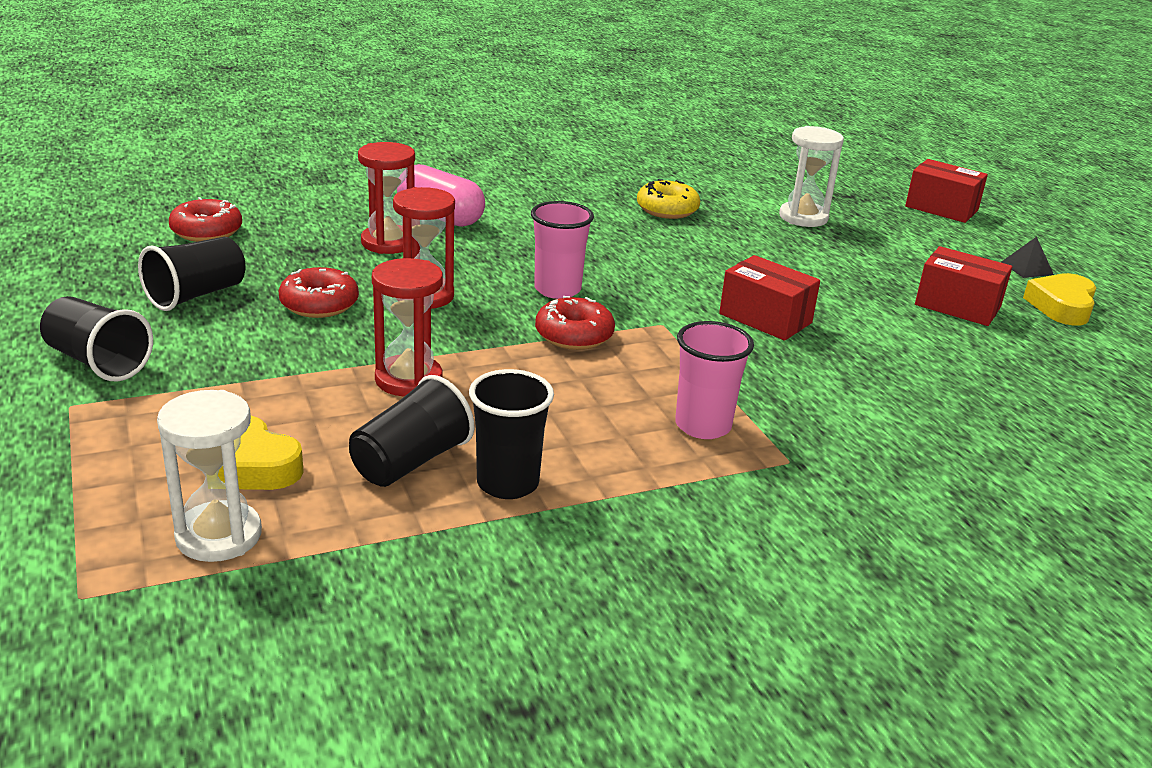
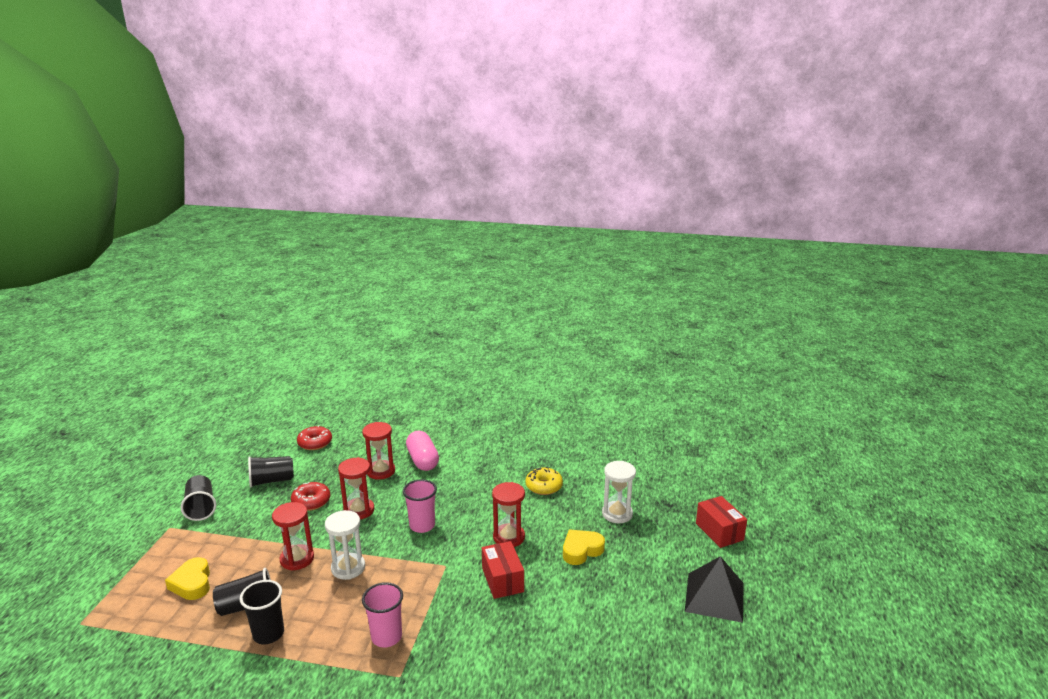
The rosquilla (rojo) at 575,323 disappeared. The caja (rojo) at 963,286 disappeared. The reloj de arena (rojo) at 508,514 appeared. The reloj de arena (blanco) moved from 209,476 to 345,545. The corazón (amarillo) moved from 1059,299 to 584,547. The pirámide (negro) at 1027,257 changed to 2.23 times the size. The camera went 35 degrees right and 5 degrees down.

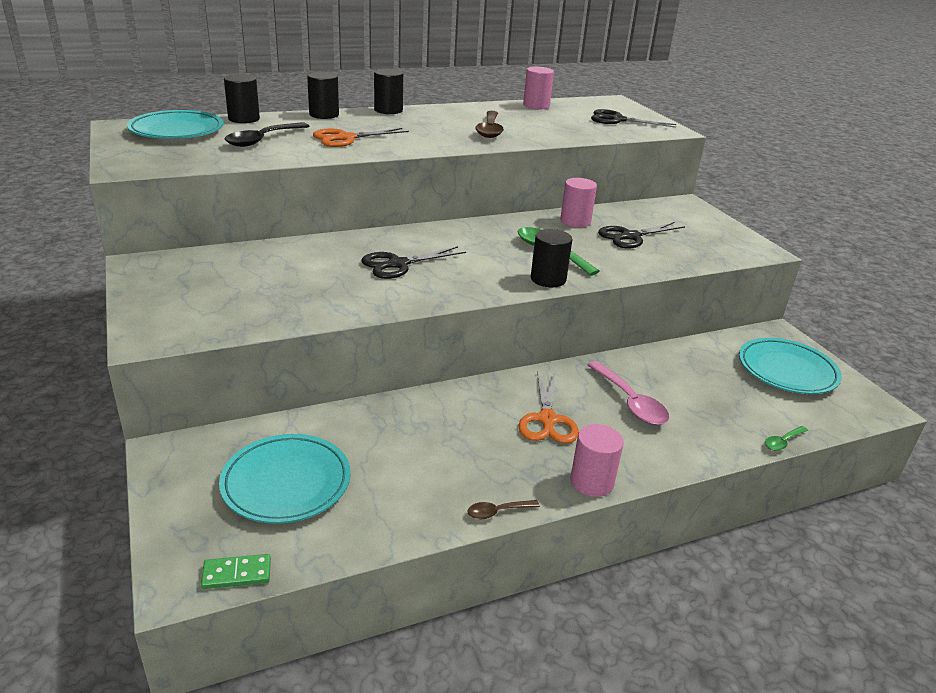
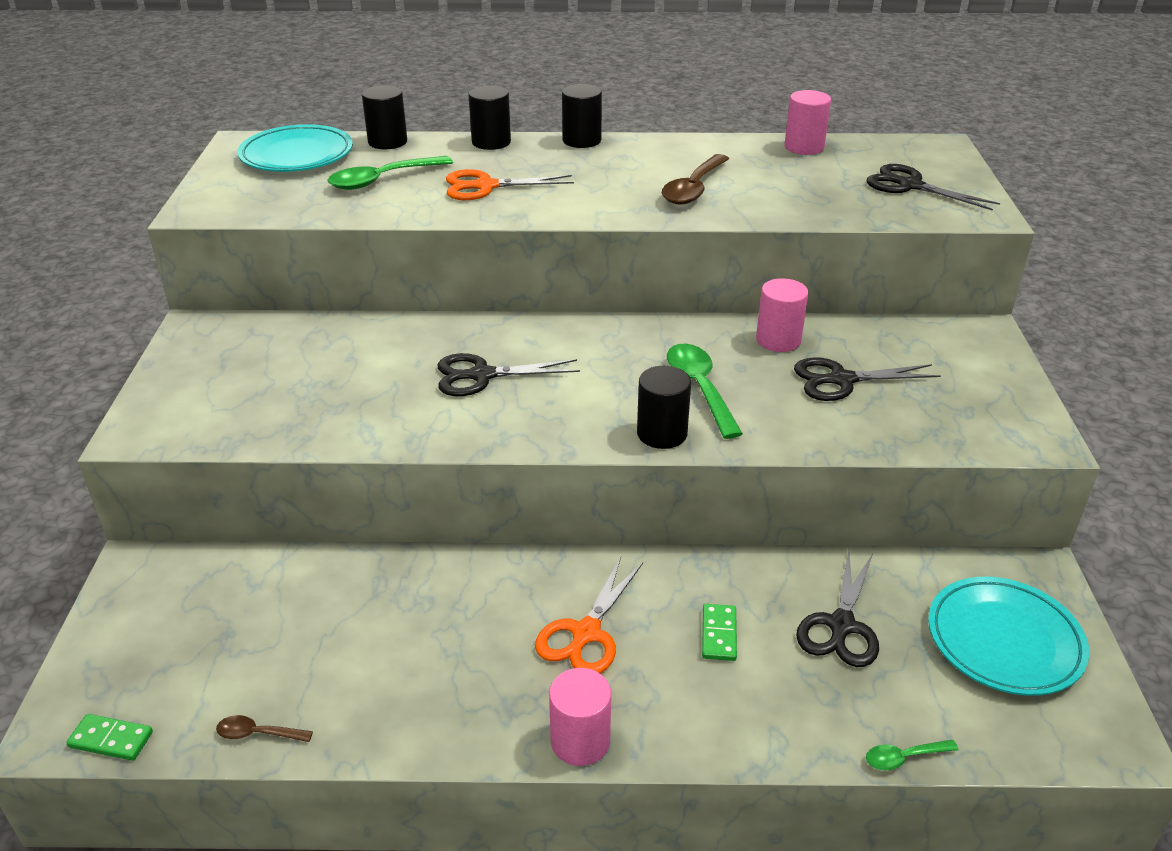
The plato (turquesa) at 285,479 disappeared. The tijeras (negro) at 837,608 appeared. The cuchara (marrón) moved from 503,509 to 264,728. The cuchara (rosa) at 628,393 was replaced by the ficha de dominó (verde) at 719,632. The cuchara (negro) at 267,134 became the cuchara (verde) at 390,173. The camera went 25 degrees right and 5 degrees up.

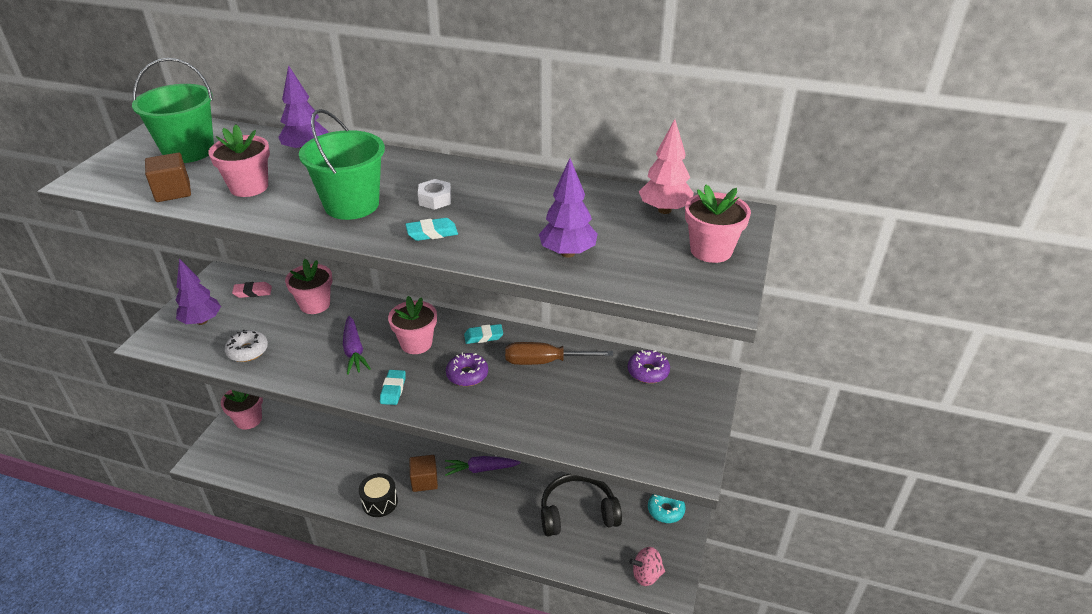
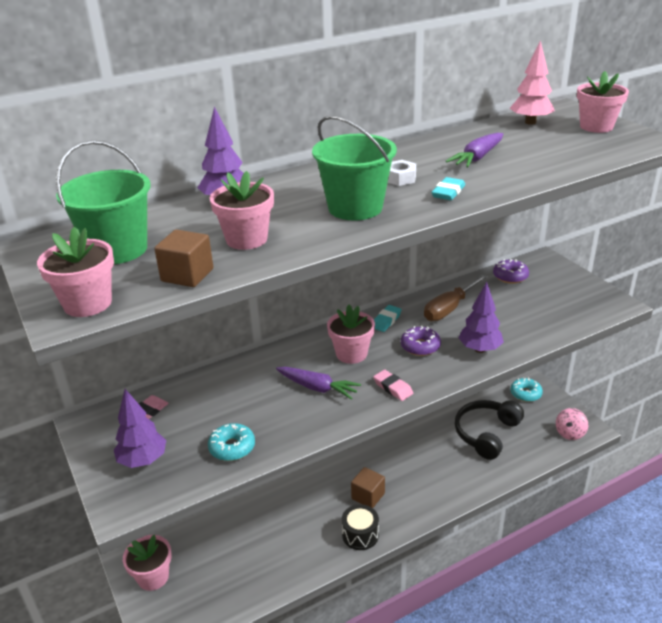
The maceta (rosa) moved from 309,286 to 75,272. The zanahoria (morado) moved from 483,466 to 474,150. The árbol (morado) moved from 568,208 to 481,317. The rosquilla (blanco) at 246,346 became the rosquilla (turquesa) at 231,442. The goma de borrar (turquesa) at 393,387 became the goma de borrar (rosa) at 393,385. The camera went 45 degrees left and 5 degrees down.

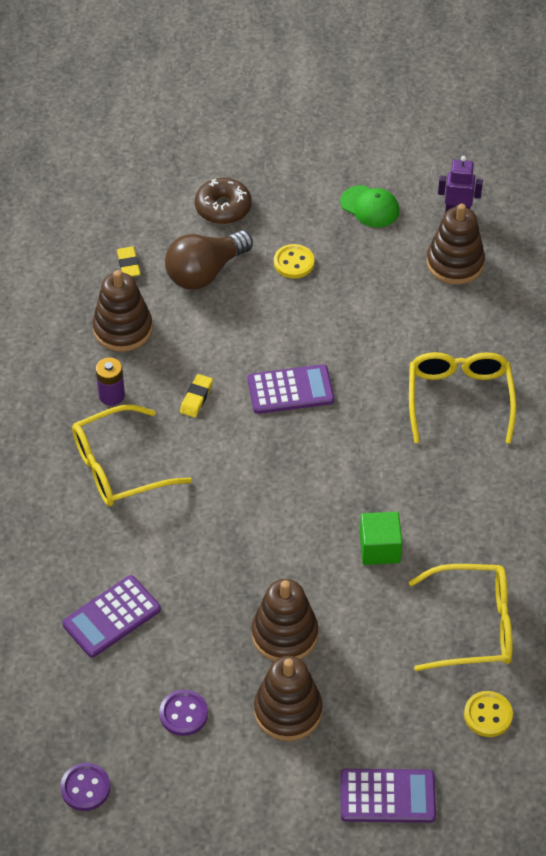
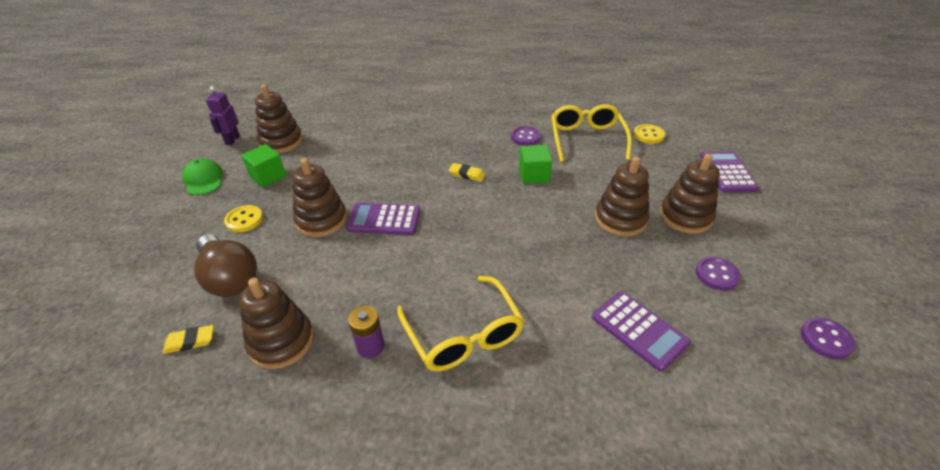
The rosquilla (marrón) at 223,201 disappeared. The gafas (amarillo) at 463,397 disappeared. The cubo (verde) at 263,166 appeared. The juguete apilable (marrón) at 319,197 appeared. The botón (morado) at 526,136 appeared. The goma de borrar (amarillo) moved from 196,396 to 467,172. The calculadora (morado) at 291,389 turned 75 degrees counterclockwise. The gorra (verde) at 369,206 turned 60 degrees counterclockwise. The camera went 90 degrees left and 10 degrees down.

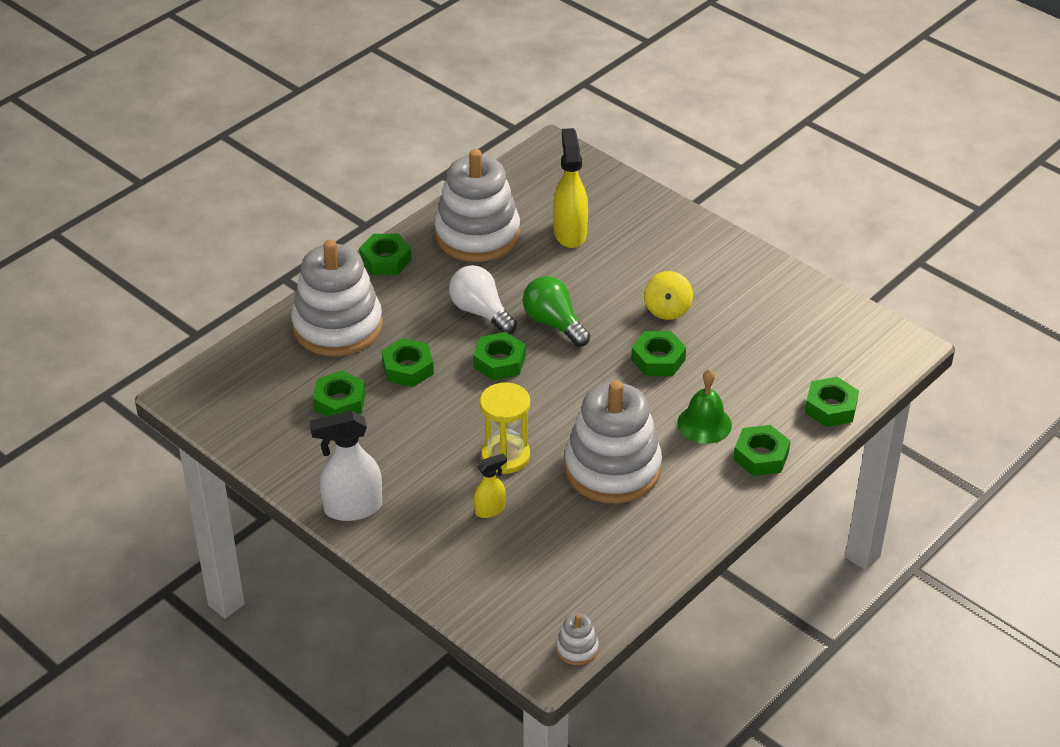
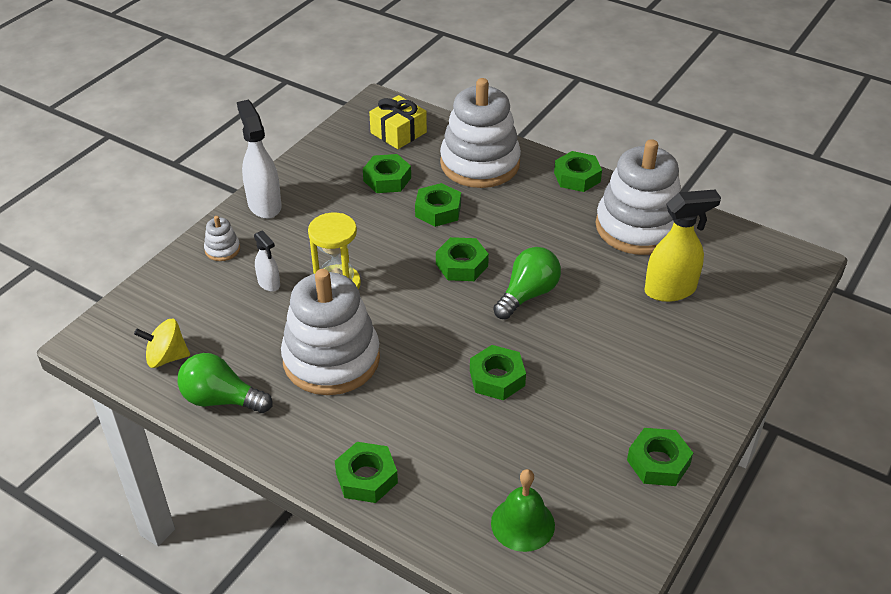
The bombilla (blanco) at 483,299 disappeared. The bombilla (verde) at 224,383 appeared. The regalo (amarillo) at 398,122 appeared. The juguete apilable (blanco) moved from 577,639 to 222,238. The peonza (amarillo) moved from 668,295 to 162,343. The campana (verde) moved from 704,406 to 523,510. The tuerca (verde) moved from 832,402 to 660,457. The pulverizador (amarillo) at 490,485 became the pulverizador (blanco) at 267,261. The camera went 80 degrees right and 0 degrees up.

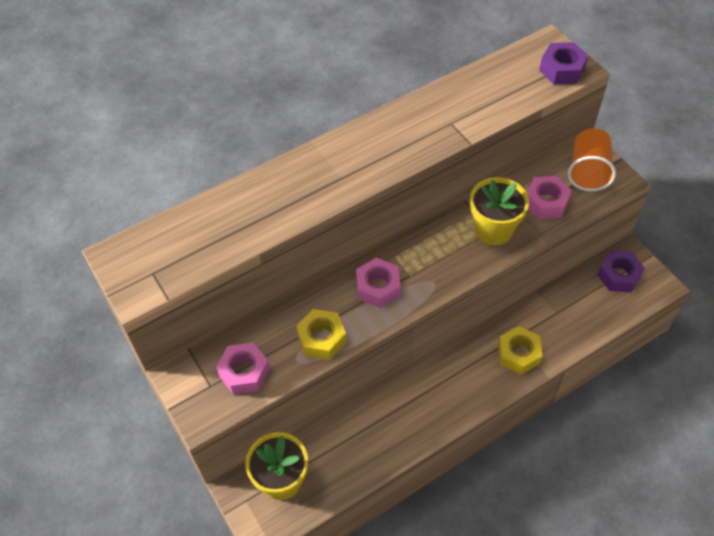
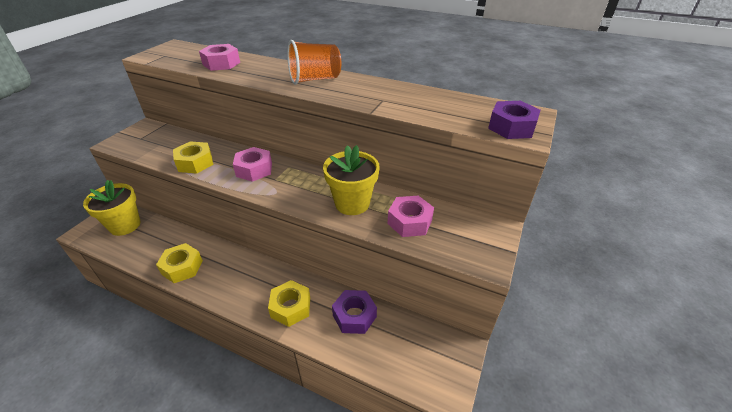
The tuerca (amarillo) at 179,263 appeared. The tuerca (rosa) moved from 243,368 to 219,57. The vaso (naranja) moved from 592,159 to 314,62. The tuerca (morado) moved from 621,271 to 354,312. The camera went 55 degrees right and 15 degrees down.

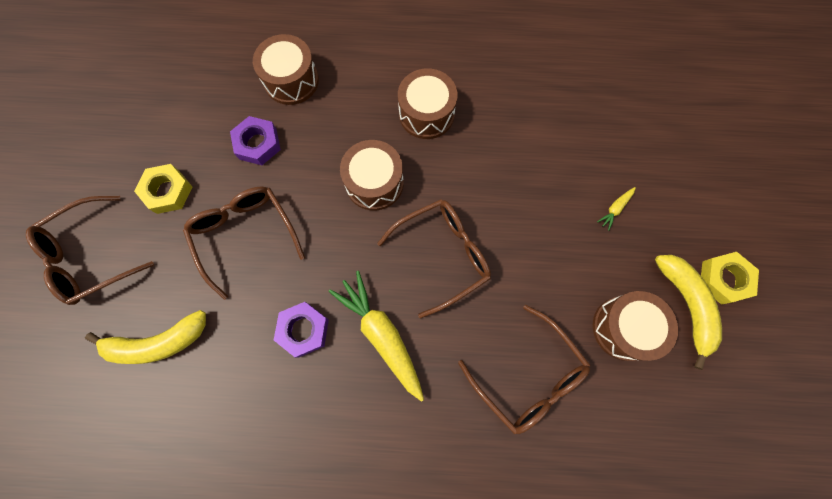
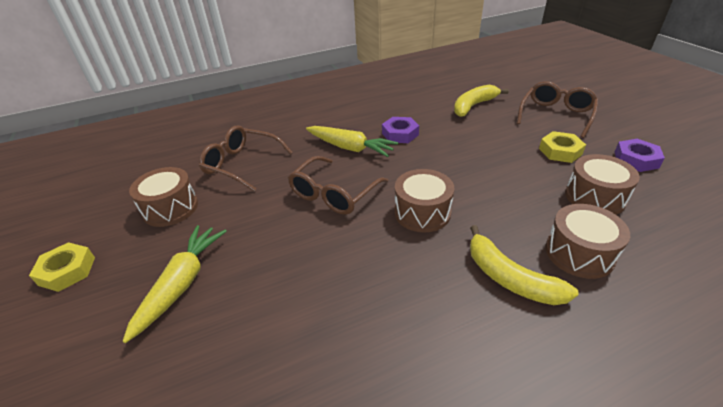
The gafas (marrón) at 244,243 disappeared. The tuerca (morado) moved from 255,140 to 640,155. The tambor (marrón) moved from 427,103 to 602,184. The plátano (amarillo) moved from 688,312 to 524,265. The zanahoria (amarillo) at 616,209 changed to 2.34 times the size. The camera went 155 degrees right and 35 degrees down.

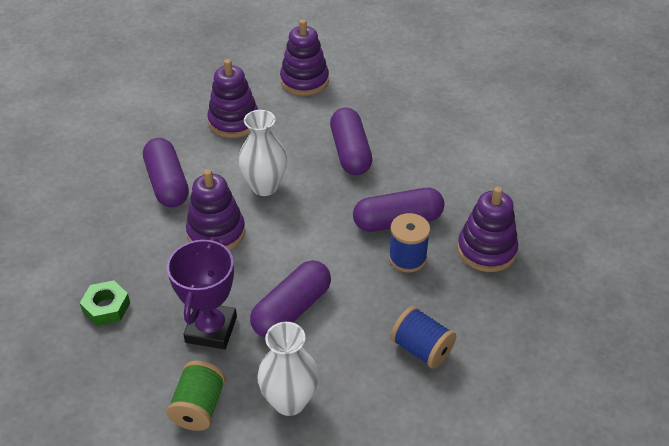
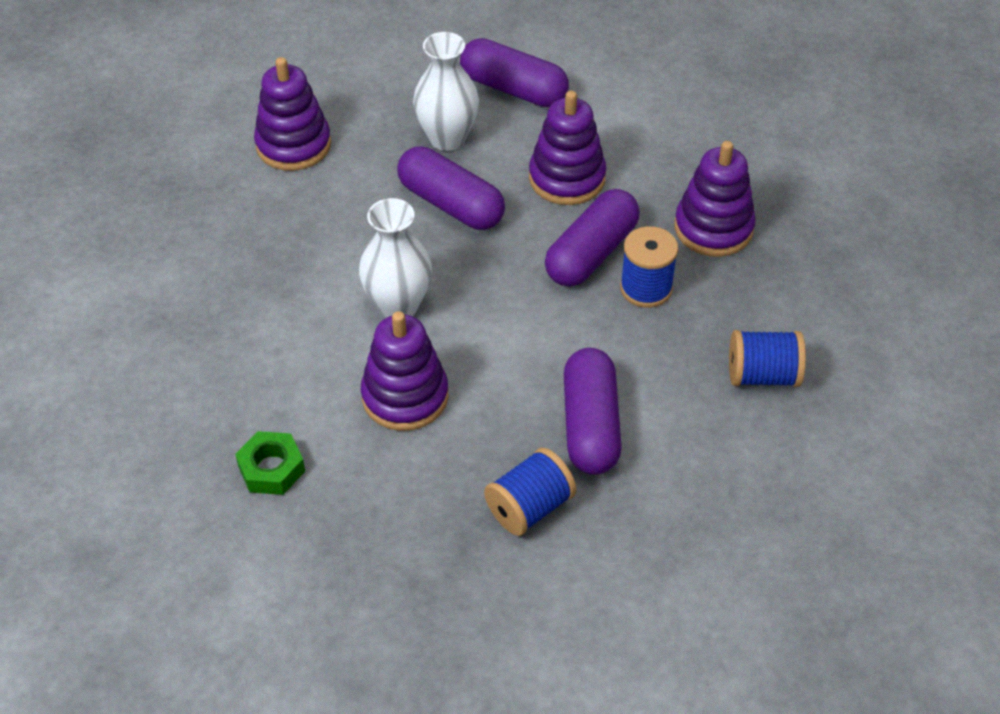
The carrete (verde) at 196,396 disappeared. The tuerca (verde) moved from 105,303 to 270,463. The cápsula (morado) moved from 166,172 to 514,72. The juguete apilable (morado) moved from 232,98 to 567,148. The florero (blanco) moved from 288,369 to 446,91. The trofeo (morado) at 202,293 was replaced by the carrete (azul) at 530,492. The camera went 40 degrees left and 5 degrees up.

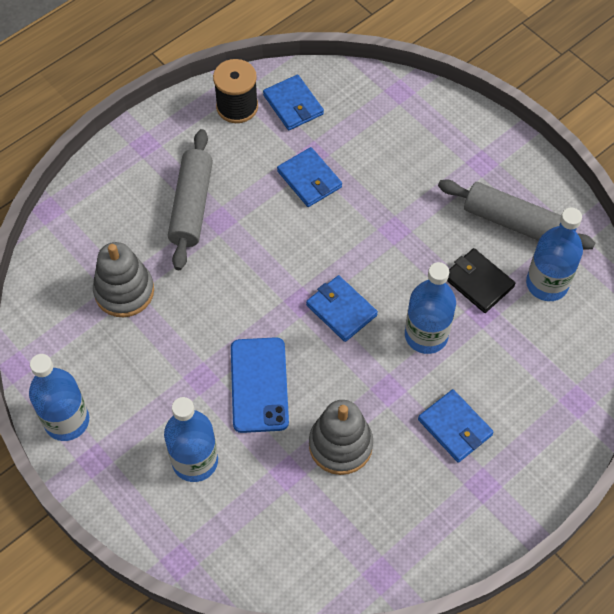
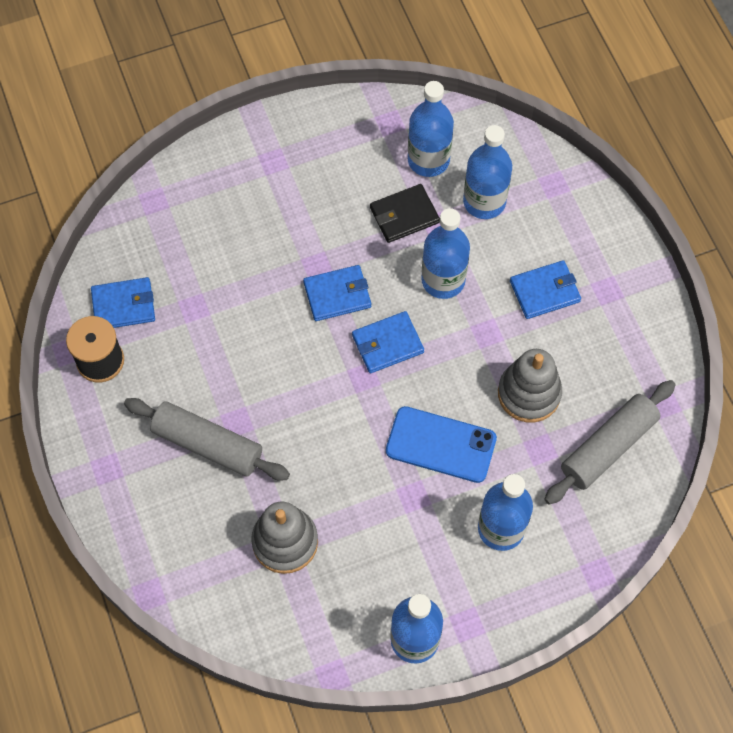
The botella (azul) at 487,172 appeared. The cartera (azul) moved from 309,177 to 337,293. The rodillo (gris) moved from 516,215 to 610,442. The camera went 70 degrees left and 5 degrees up.

